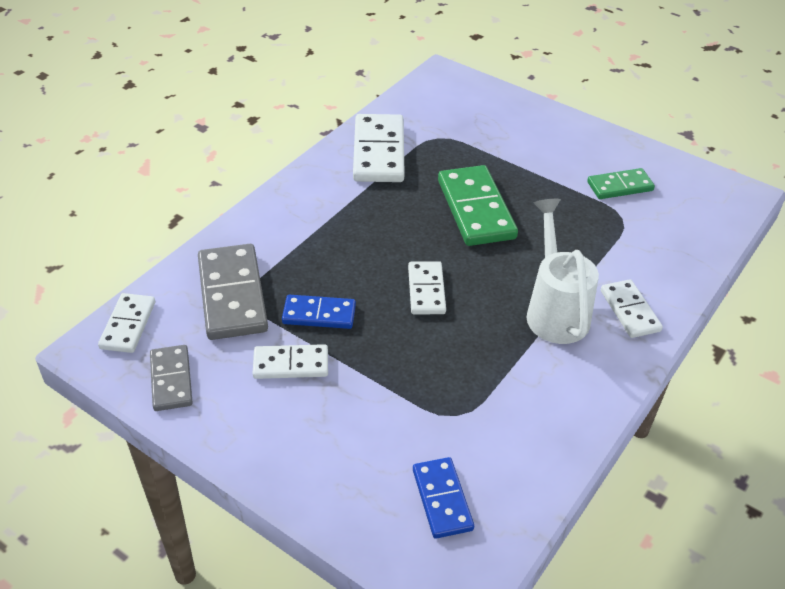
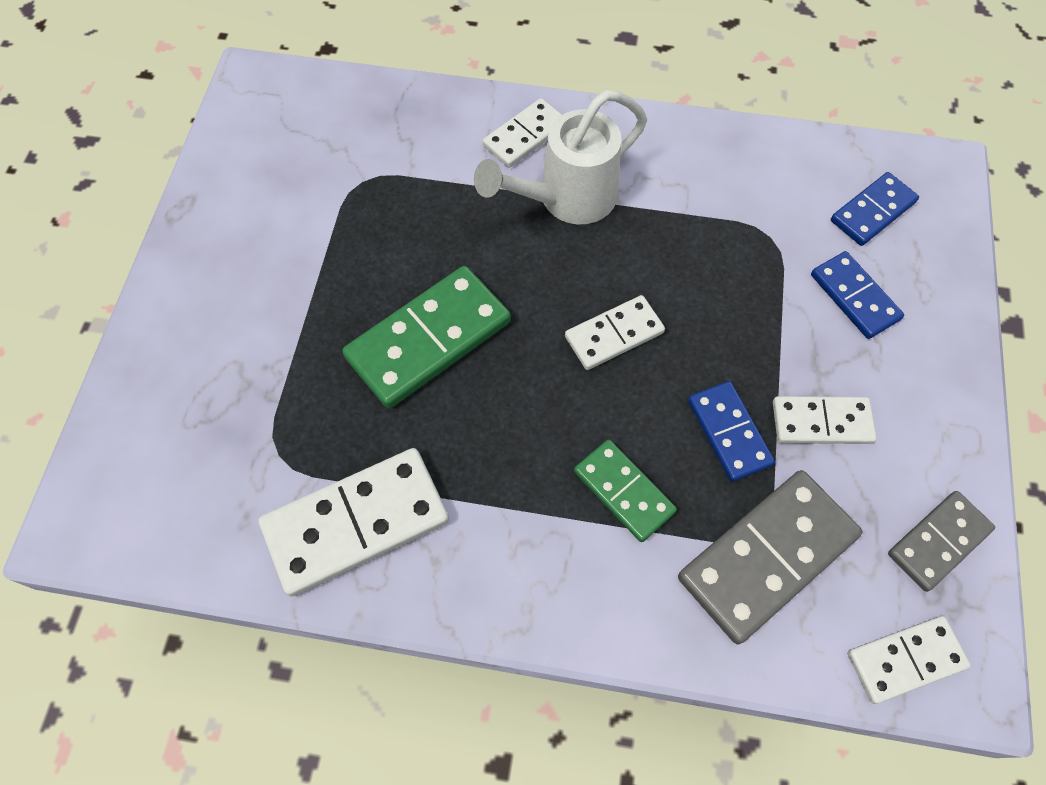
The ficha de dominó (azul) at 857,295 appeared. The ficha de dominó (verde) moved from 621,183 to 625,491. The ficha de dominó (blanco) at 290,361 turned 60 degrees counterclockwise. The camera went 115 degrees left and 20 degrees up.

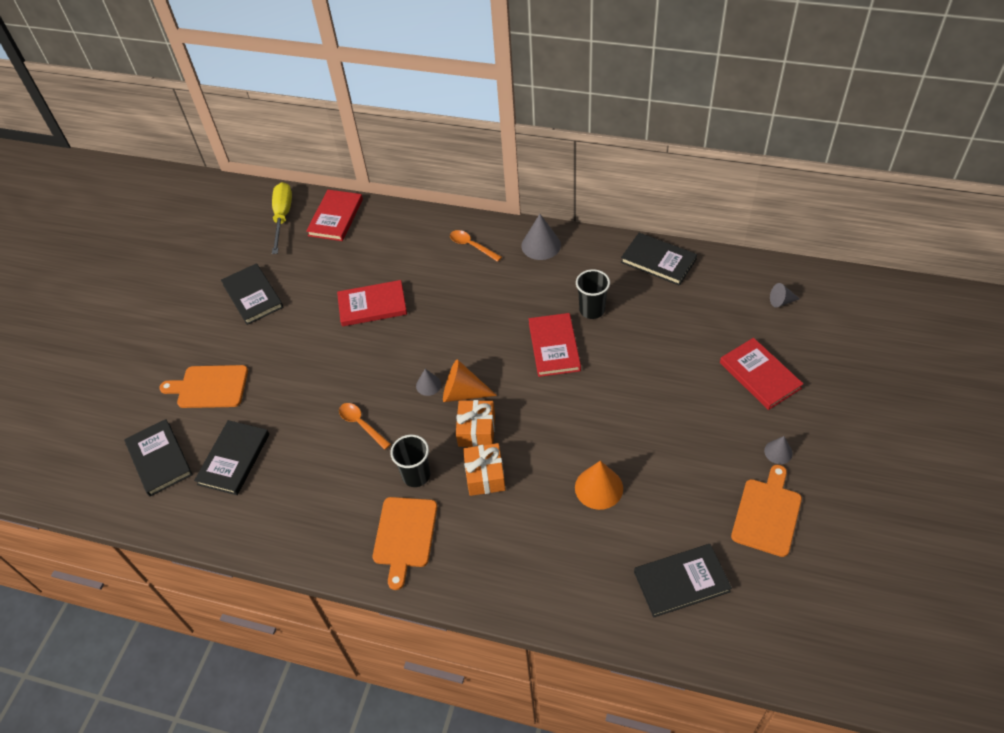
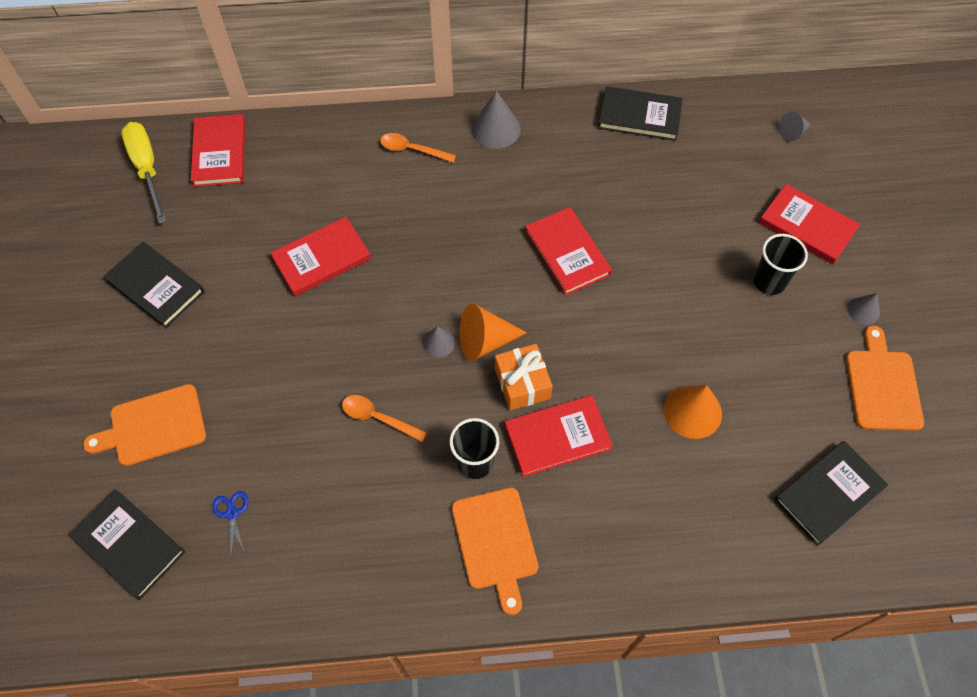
The vaso (negro) moved from 593,294 to 780,264. The libro (negro) at 231,457 was replaced by the tijeras (azul) at 230,523. The regalo (naranja) at 484,469 was replaced by the libro (rojo) at 559,436. The camera went 25 degrees left and 10 degrees up.

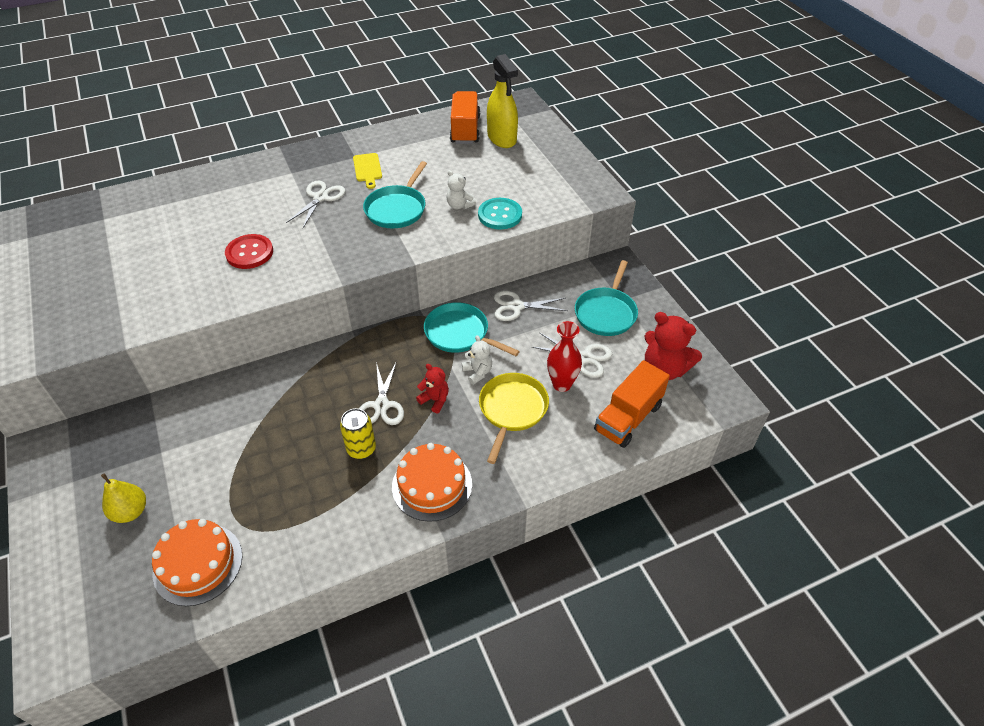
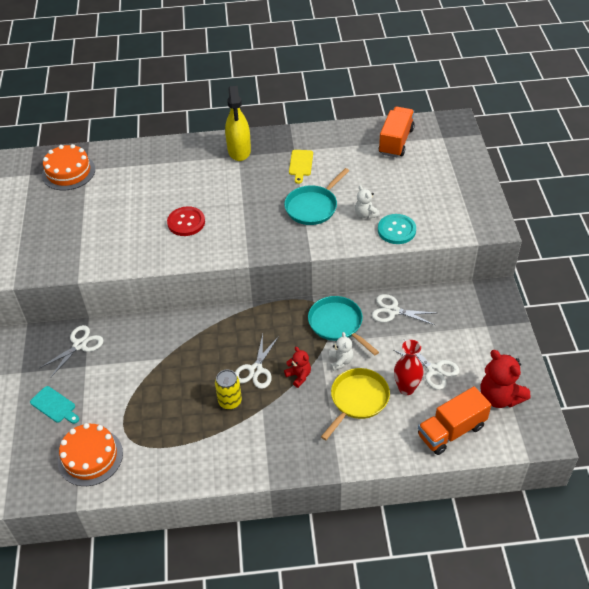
The sartén (turquesa) at 606,298 disappeared. The tijeras (blanco) moved from 315,204 to 72,351. The tarta (naranja) moved from 432,482 to 68,167. The pulverizador (amarillo) moved from 502,101 to 238,123. The pera (amarillo) at 123,498 was replaced by the tabla de cortar (turquesa) at 54,405. The camera went 20 degrees right and 0 degrees up.

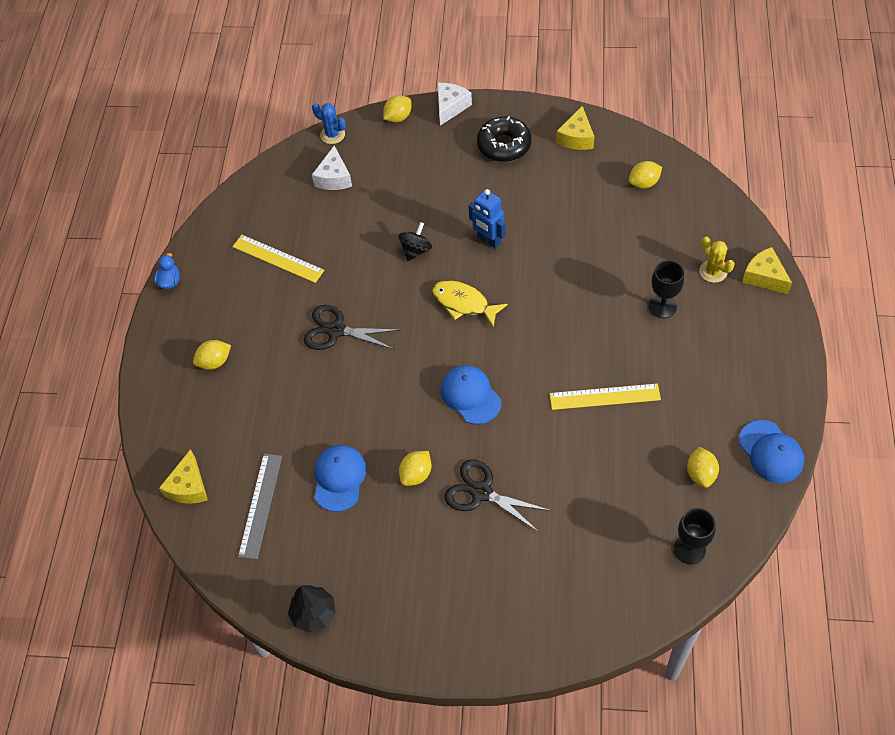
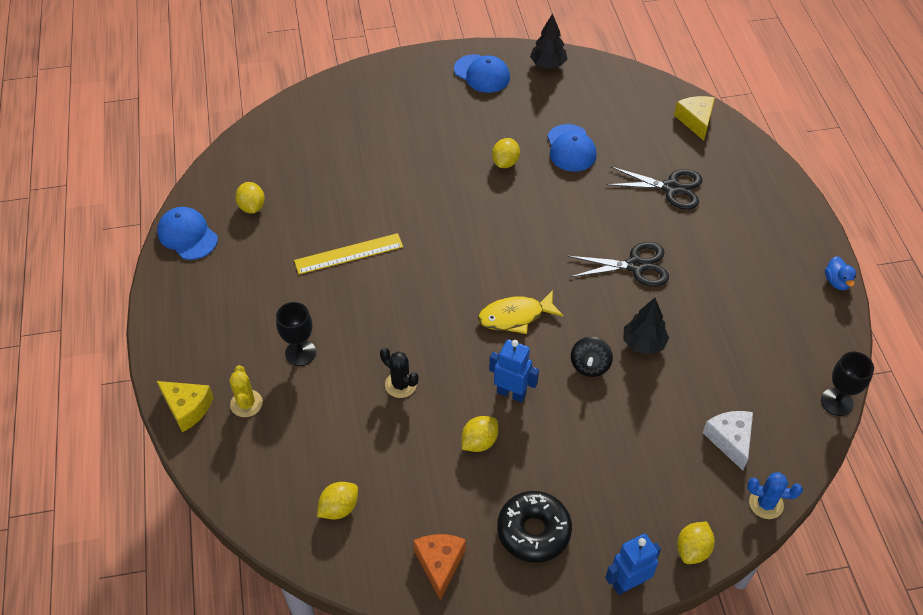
The regla (amarillo) at 278,259 disappeared. The regla (gris) at 260,506 disappeared. The cactus (negro) at 399,373 appeared. The árbol (negro) at 646,326 appeared. The limón (amarillo) moved from 212,355 to 479,434. The gorra (azul) moved from 471,394 to 482,73. The tijeras (negro) moved from 498,495 to 654,188. The copa (negro) moved from 695,536 to 847,384. The queso (blanco) at 455,104 was replaced by the robot (azul) at 633,564. The queso (amarillo) at 575,128 became the queso (naranja) at 439,567. The pez (amarillo) at 470,304 turned 150 degrees clockwise. The cactus (amarillo) at 717,260 turned 45 degrees clockwise. The camera went 160 degrees right and 5 degrees down.

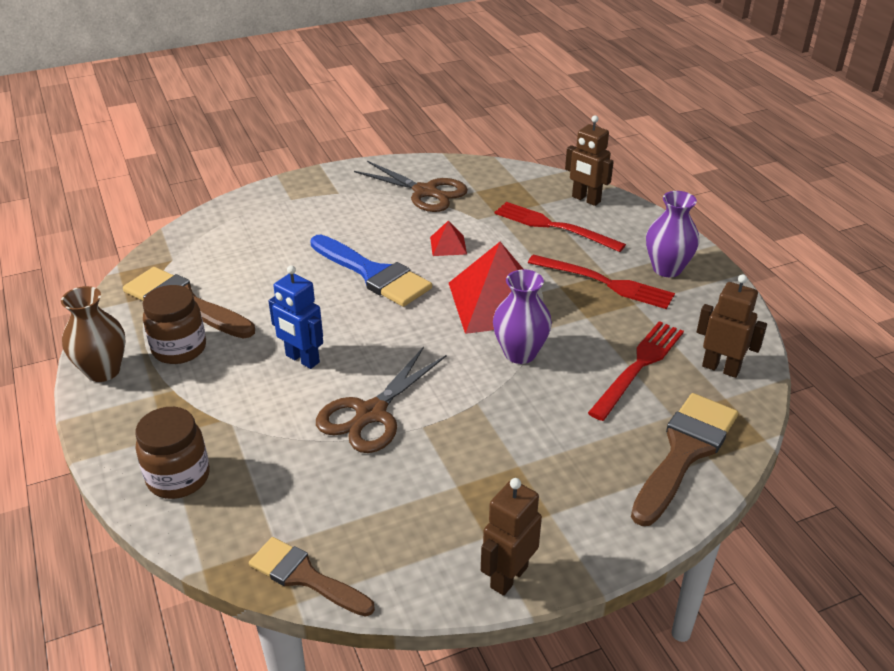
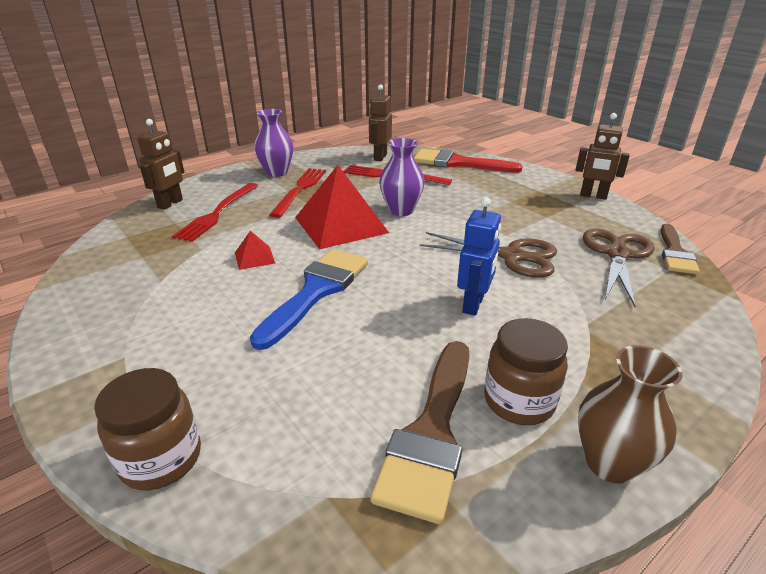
The tarro (marrón) moved from 172,453 to 147,429. The tijeras (marrón) moved from 411,186 to 618,267. The pincel (marrón) at 684,459 became the pincel (rojo) at 468,161. The camera went 105 degrees left and 5 degrees down.

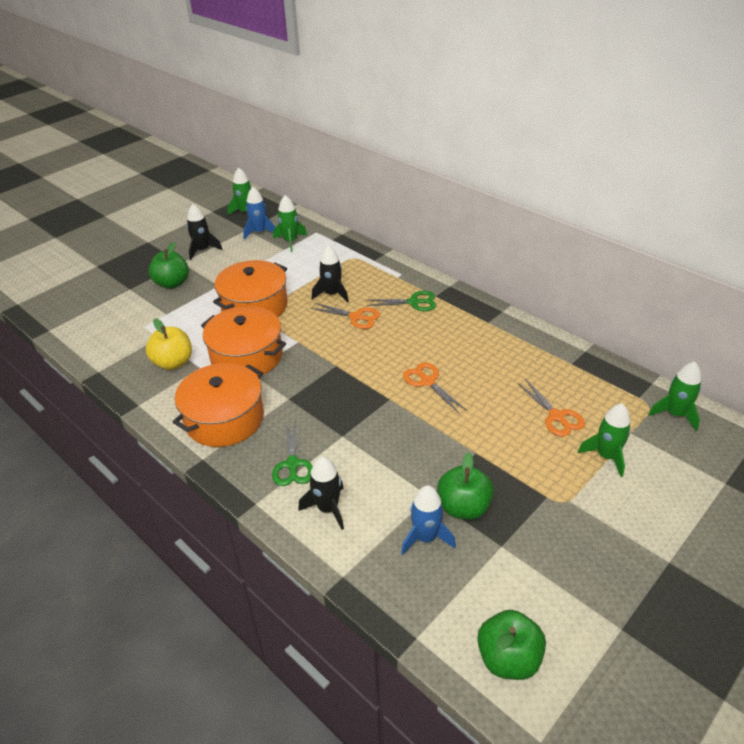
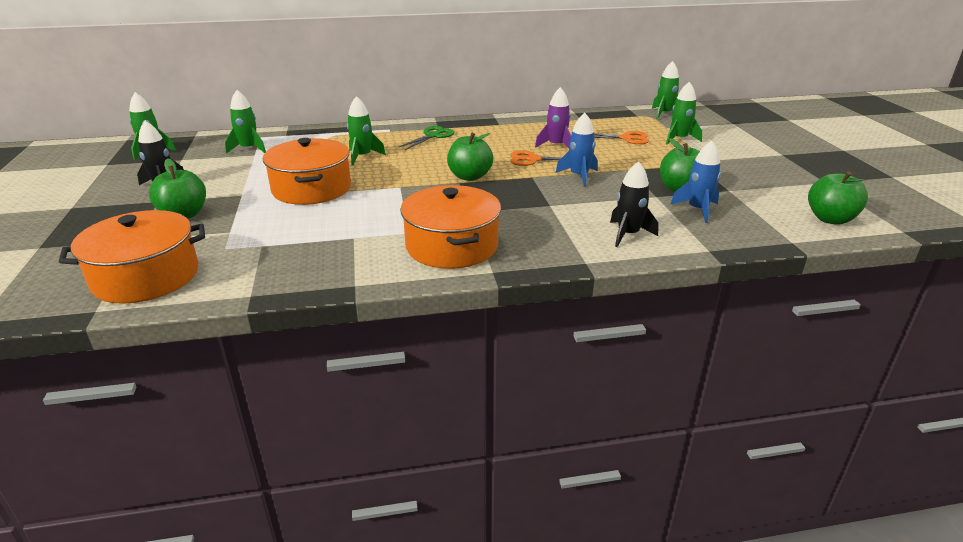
The manzana (amarillo) at 169,344 disappeared. The tijeras (verde) at 292,454 disappeared. The tijeras (naranja) at 345,316 disappeared. The manzana (verde) at 470,157 appeared. The cohete (morado) at 553,117 appeared. The olla (naranja) moved from 243,340 to 132,257. The cohete (azul) moved from 259,213 to 577,150. The cohete (negro) at 330,274 became the cohete (verde) at 366,131. The camera went 55 degrees left and 10 degrees down.

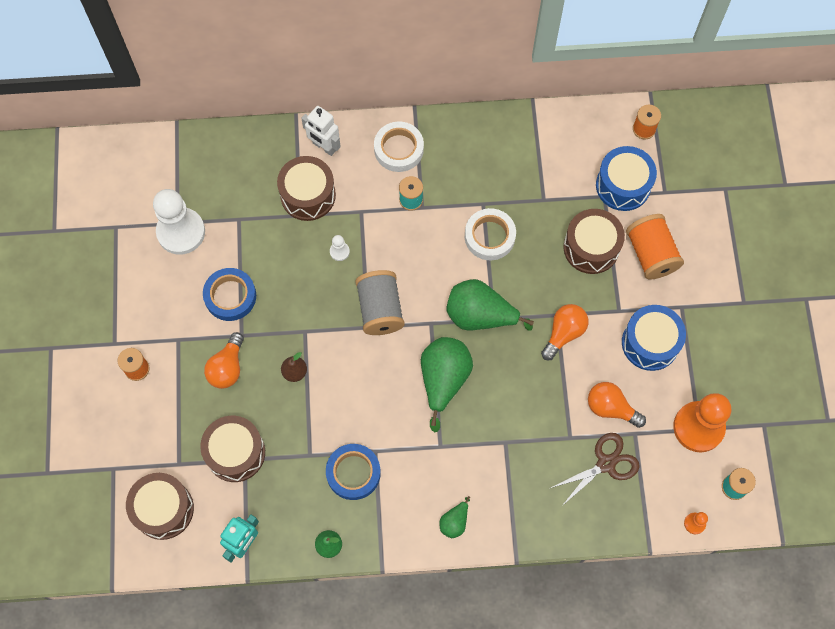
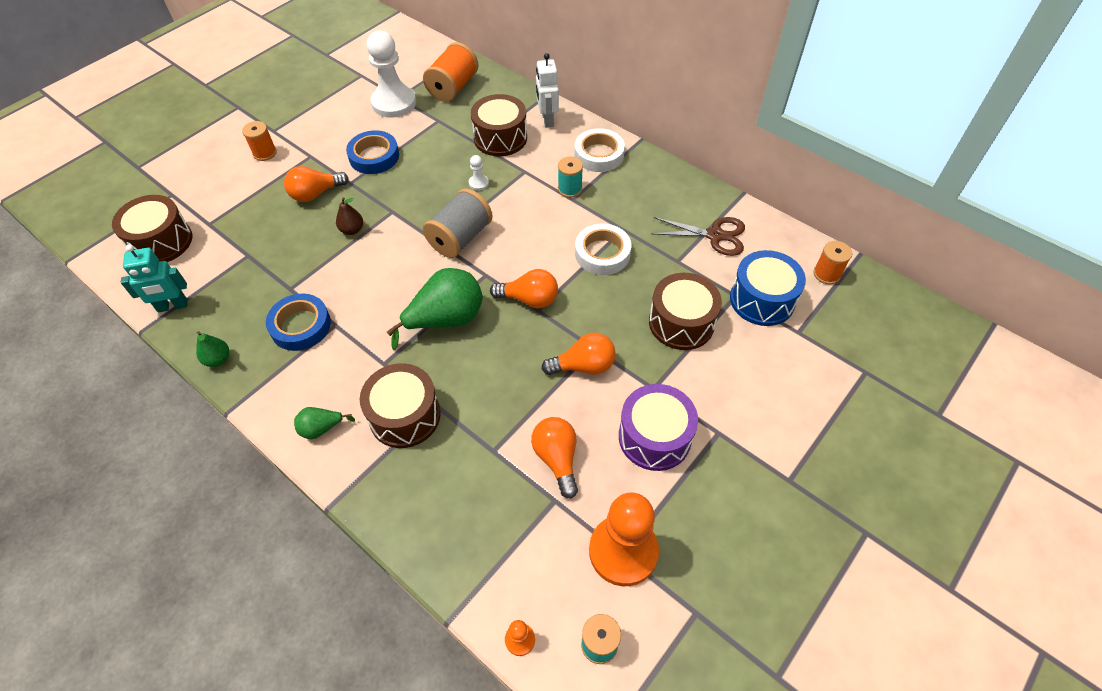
The tambor (marrón) moved from 232,449 to 400,405. The tijeras (marrón) moved from 595,469 to 698,236. The carrete (naranja) moved from 655,247 to 450,72. The pera (verde) at 490,305 was replaced by the bombilla (naranja) at 524,289. The tambor (azul) at 654,338 became the tambor (morado) at 658,427. The camera went 45 degrees right and 15 degrees down.

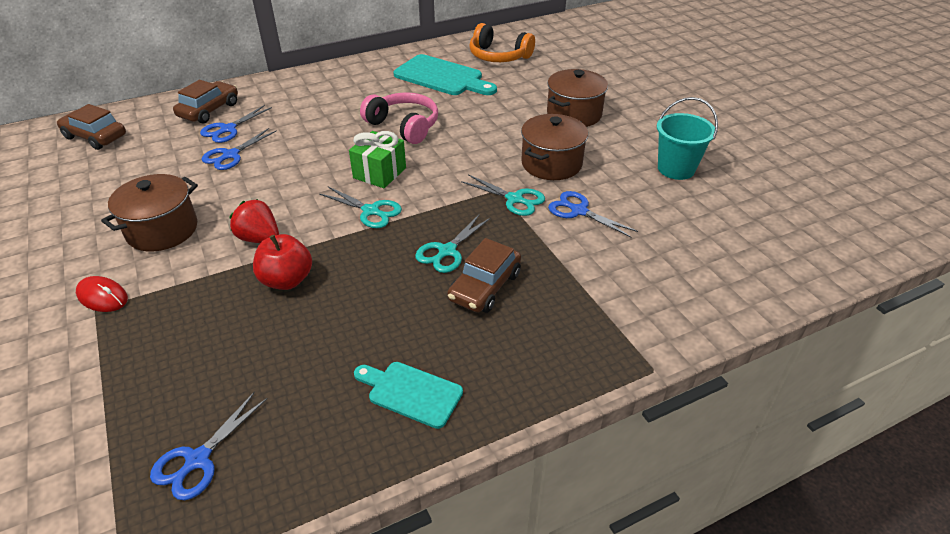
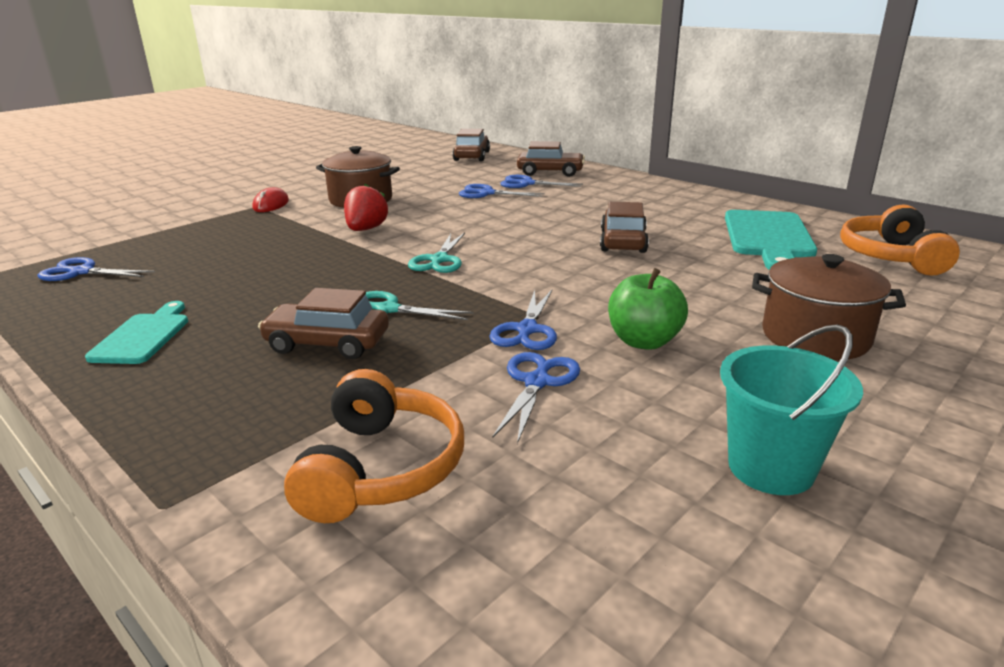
The manzana (rojo) at 282,262 disappeared. The regalo (verde) at 377,159 disappeared. The auriculares (naranja) at 374,446 appeared. The auriculares (rosa) at 399,118 was replaced by the coche (marrón) at 624,227. The olla (marrón) at 554,147 was replaced by the manzana (verde) at 648,309. The tijeras (turquesa) at 503,195 became the tijeras (azul) at 523,320. The camera went 70 degrees right and 15 degrees down.

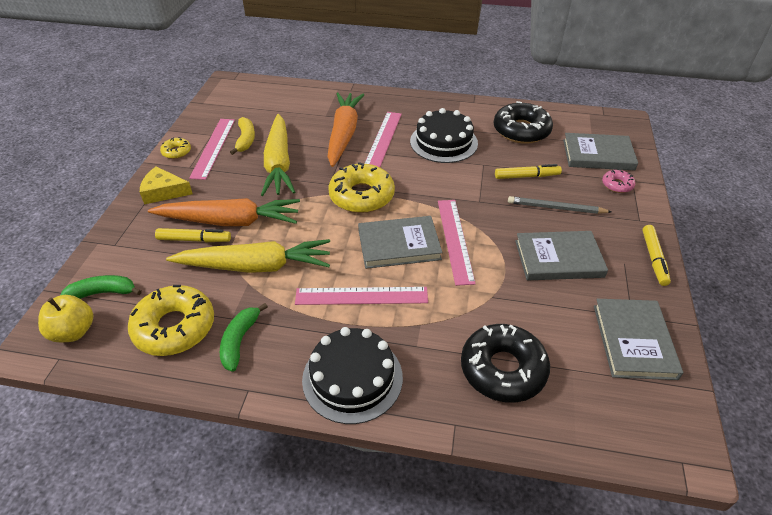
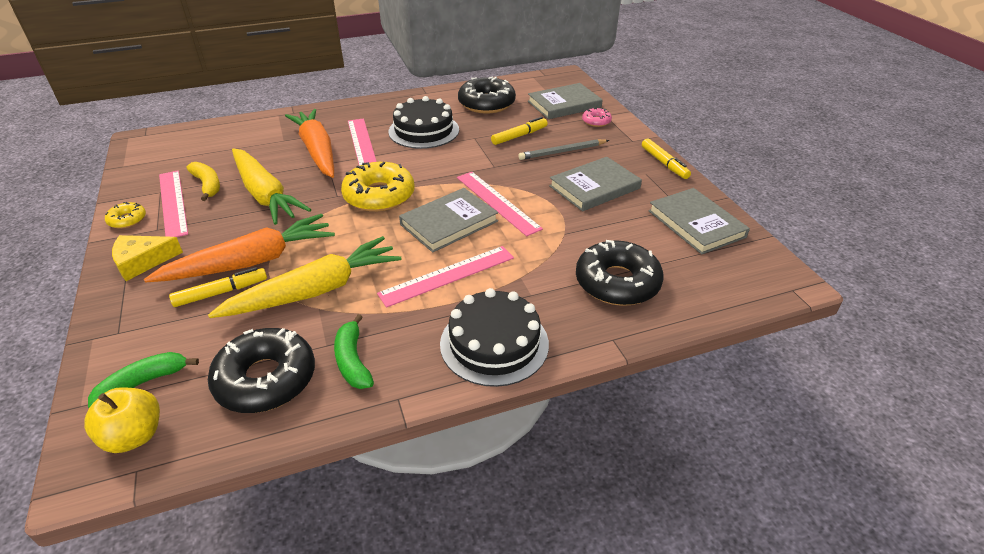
The rosquilla (amarillo) at 171,320 became the rosquilla (negro) at 261,370. The camera went 30 degrees left and 5 degrees down.

